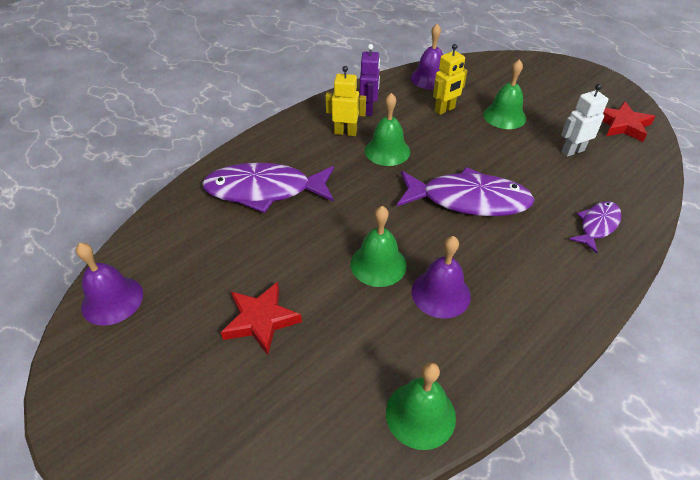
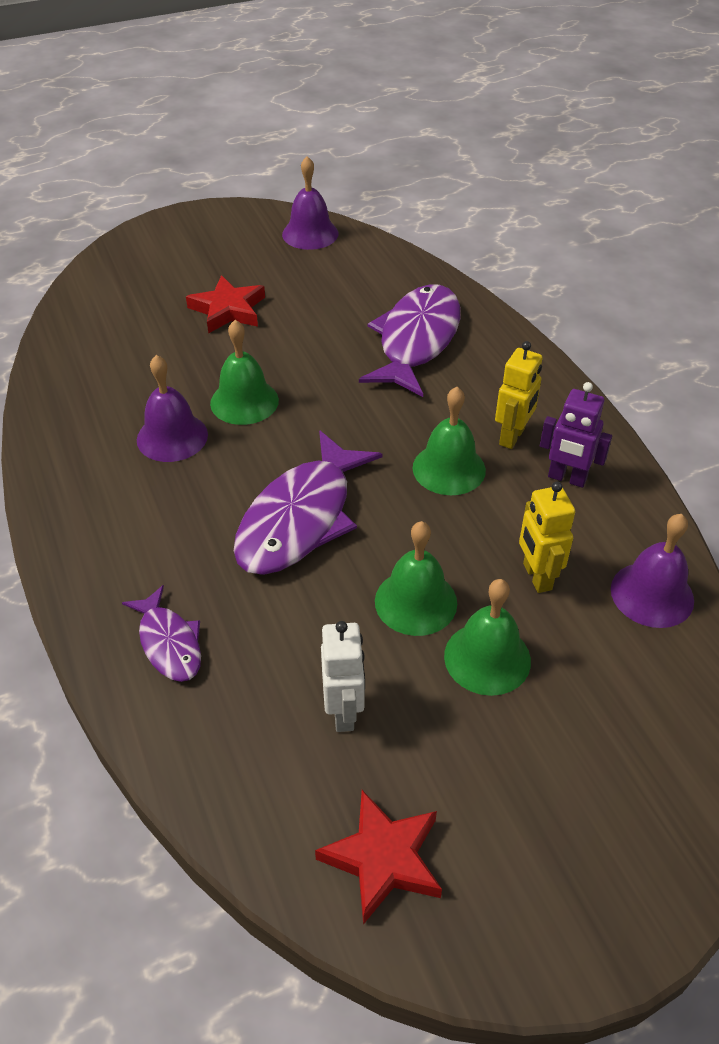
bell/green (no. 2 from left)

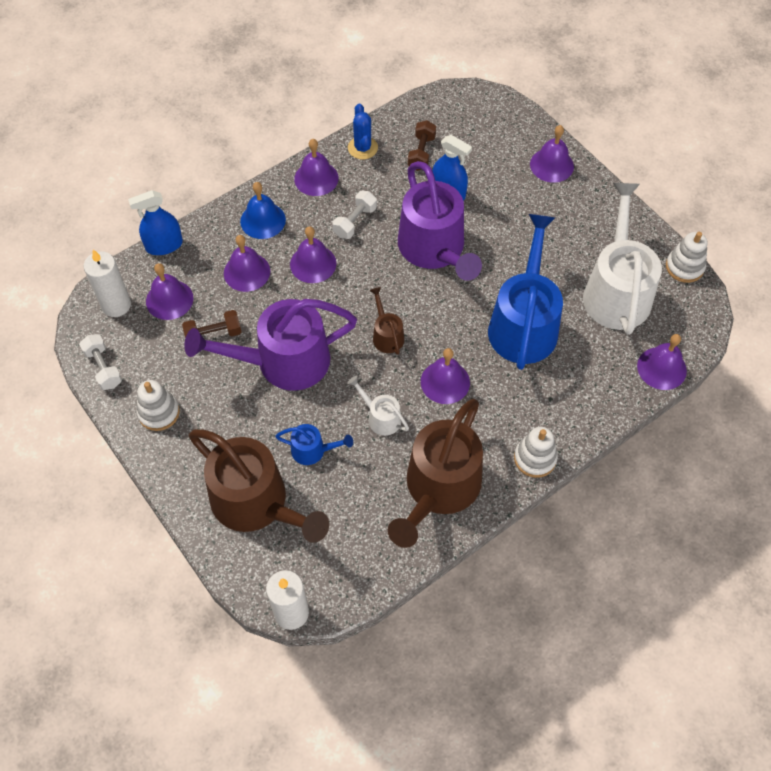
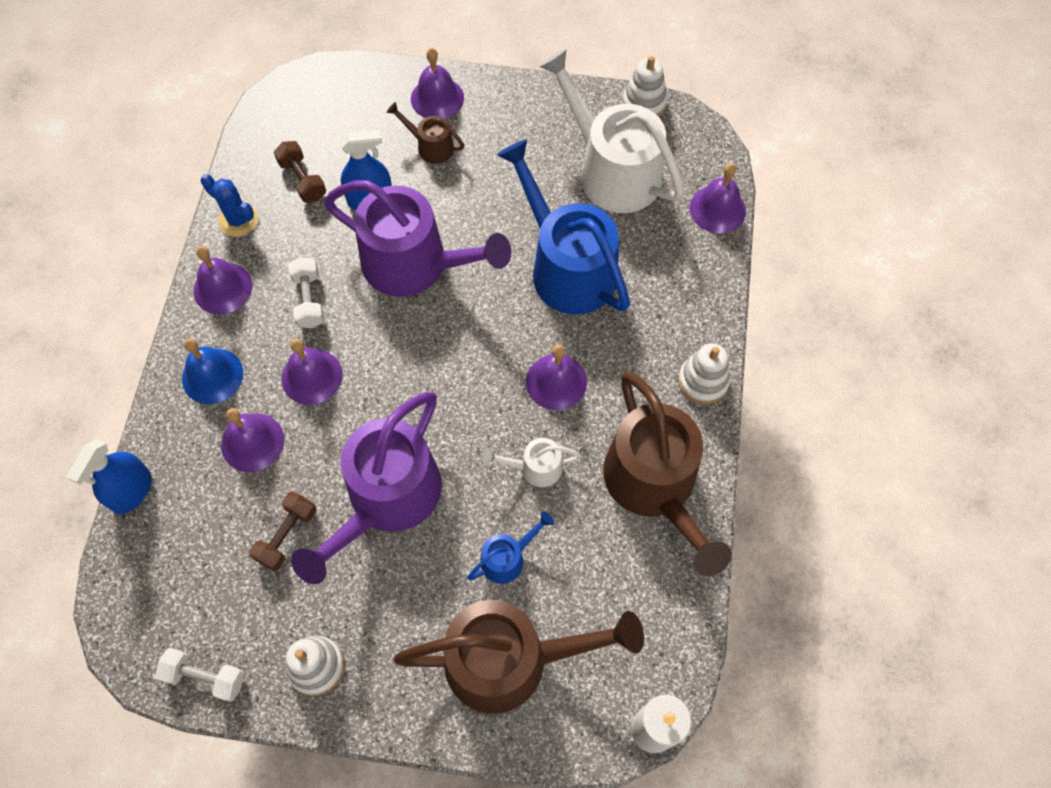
watering pot/russet (no. 1 from left)
wax candle/pure white (no. 1 from left in the first image)
bell/purple (no. 1 from left in the first image)

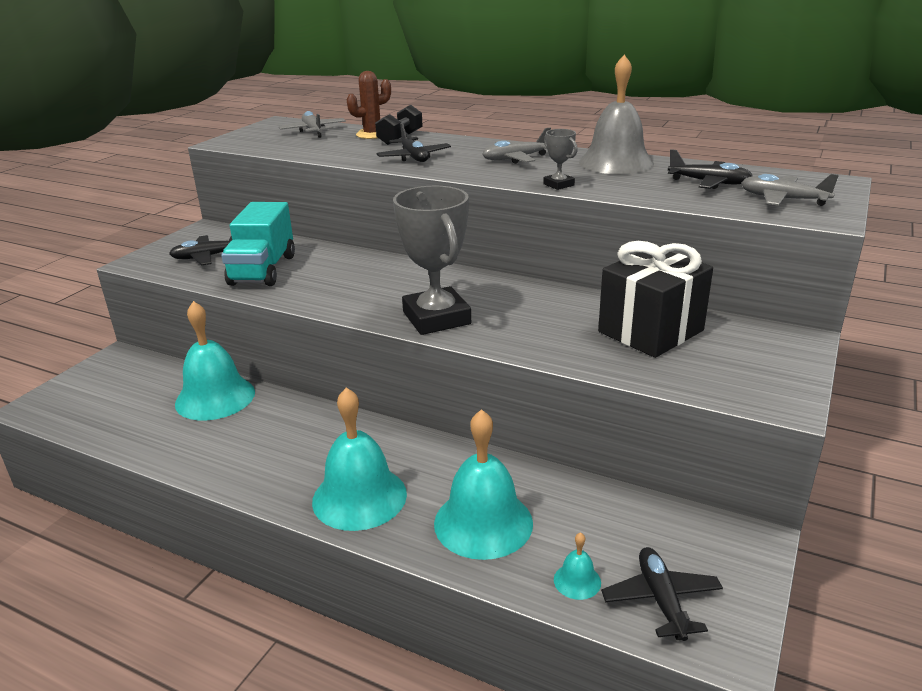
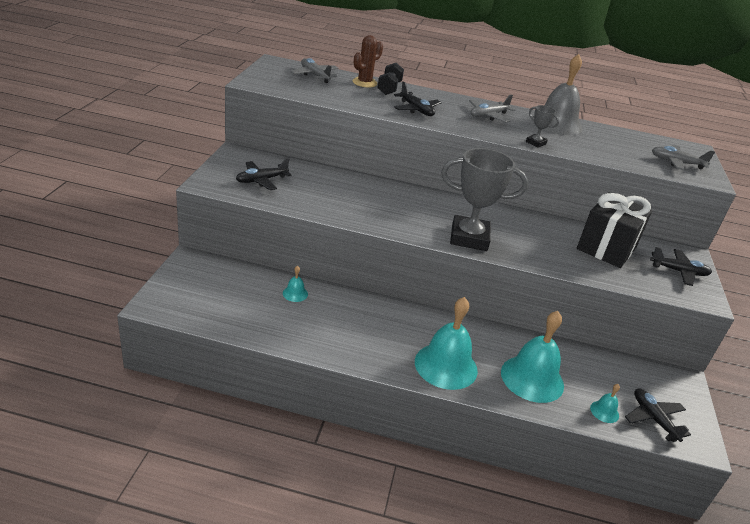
bell/teal (no. 1 from left)
prize cup/ash-grey (no. 1 from left)
plane/jet-black (no. 4 from left)
lorry/teal

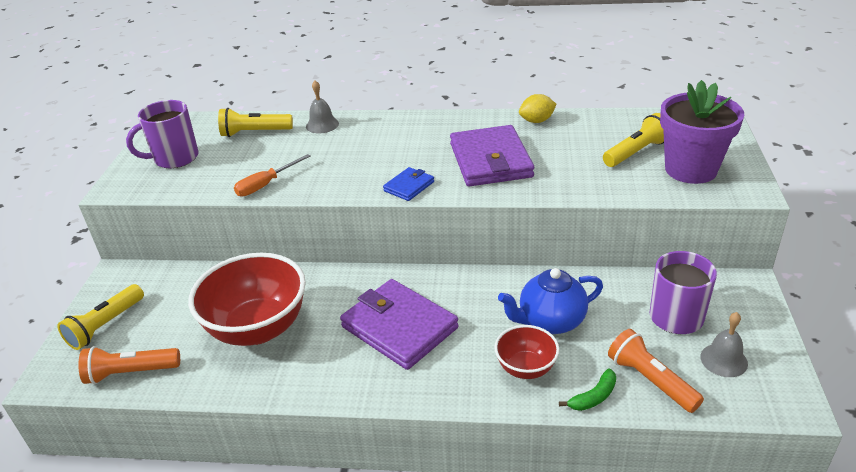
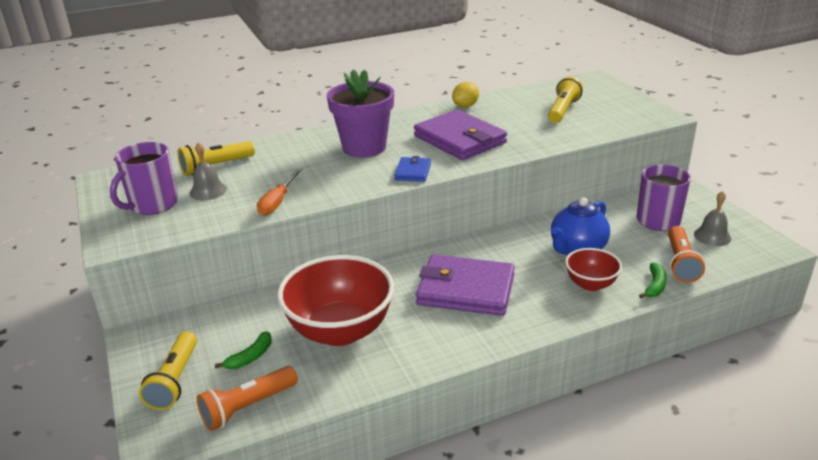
bell/ash-grey (no. 1 from left)
banana/green (no. 1 from left)
potted plant/purple
pocket torch/orange (no. 2 from left)

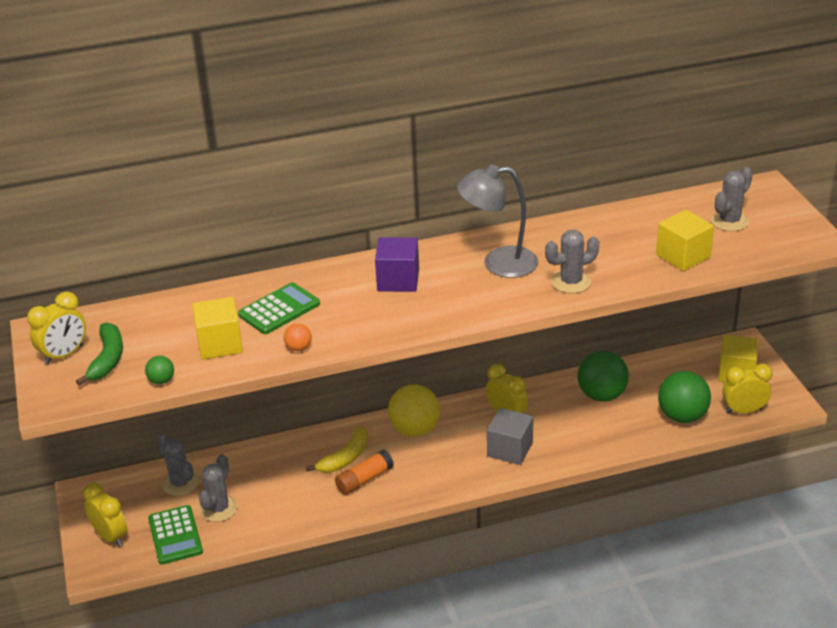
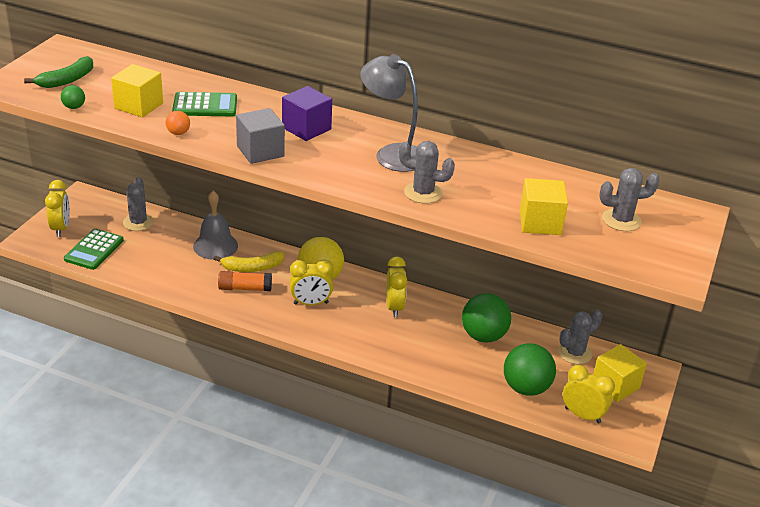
bell/ash-grey
cube/ash-grey
clock/bright yellow (no. 2 from left)
cactus/ash-grey (no. 3 from left)

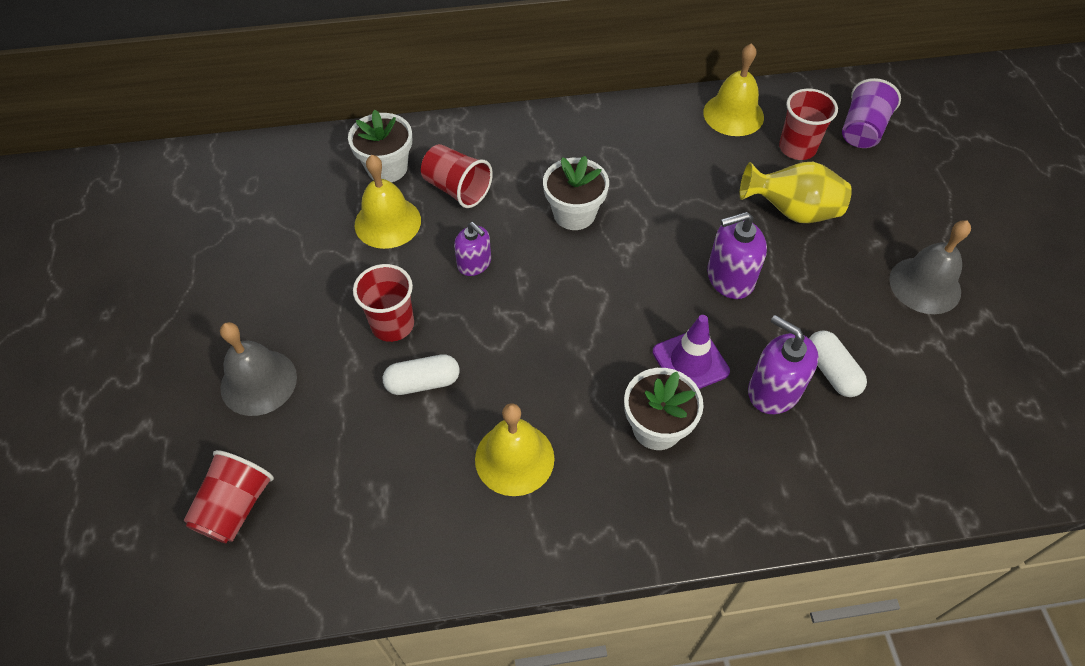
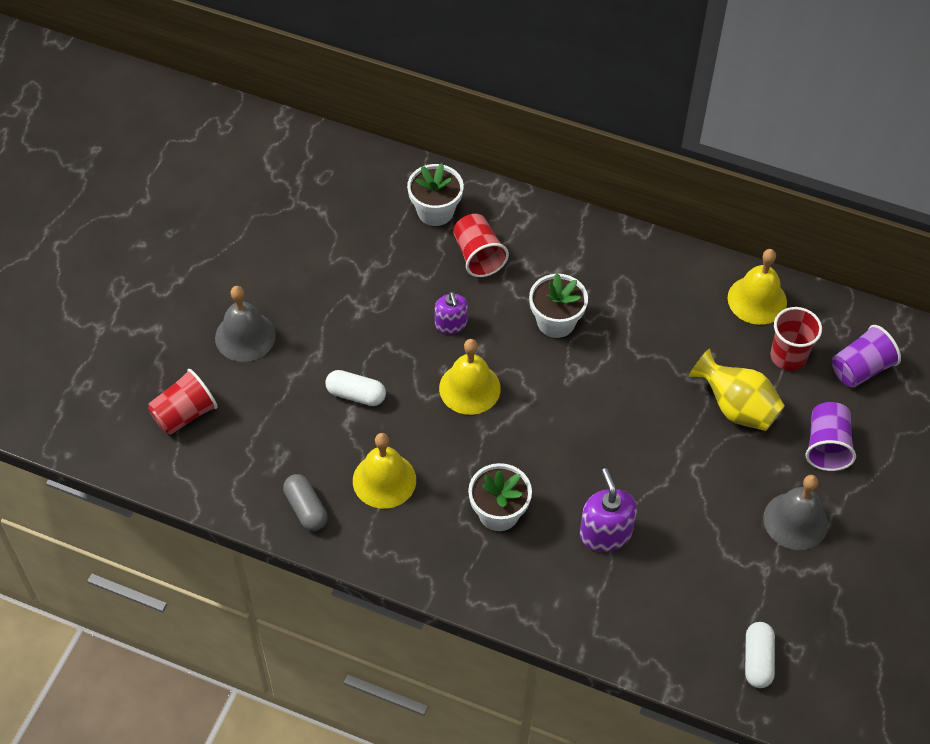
pill shape/ash-grey
bell/bright yellow (no. 2 from left)
pill shape/pure white (no. 2 from left)
cup/purple (no. 1 from left)
cup/scarlet (no. 2 from left in the first image)
safety cone/purple
soap pump/purple (no. 2 from left in the first image)

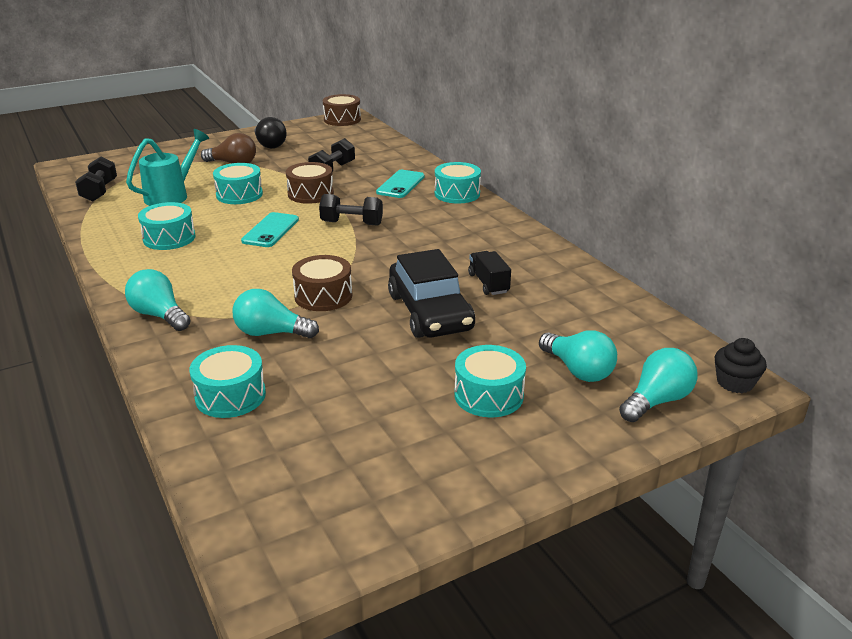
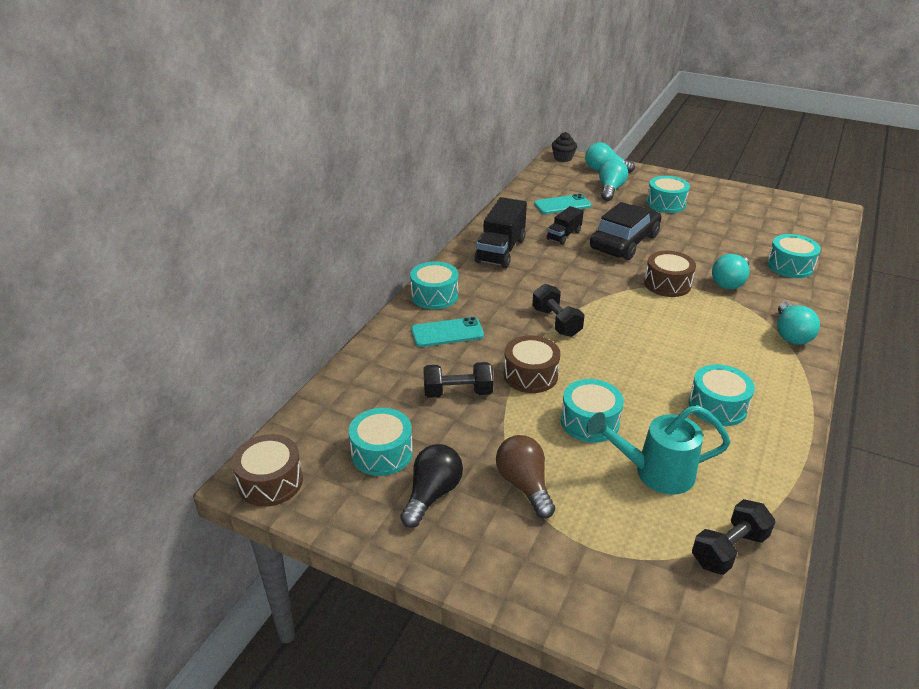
snare drum/teal (no. 1 from left)
lorry/jet-black (no. 1 from left)
phone/teal (no. 2 from left)
lightbulb/teal (no. 3 from left)

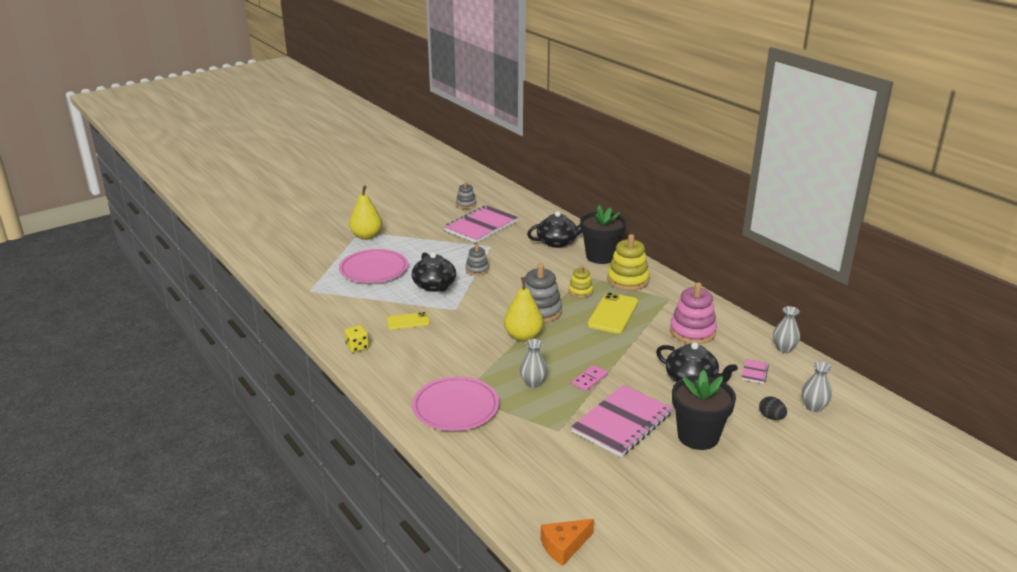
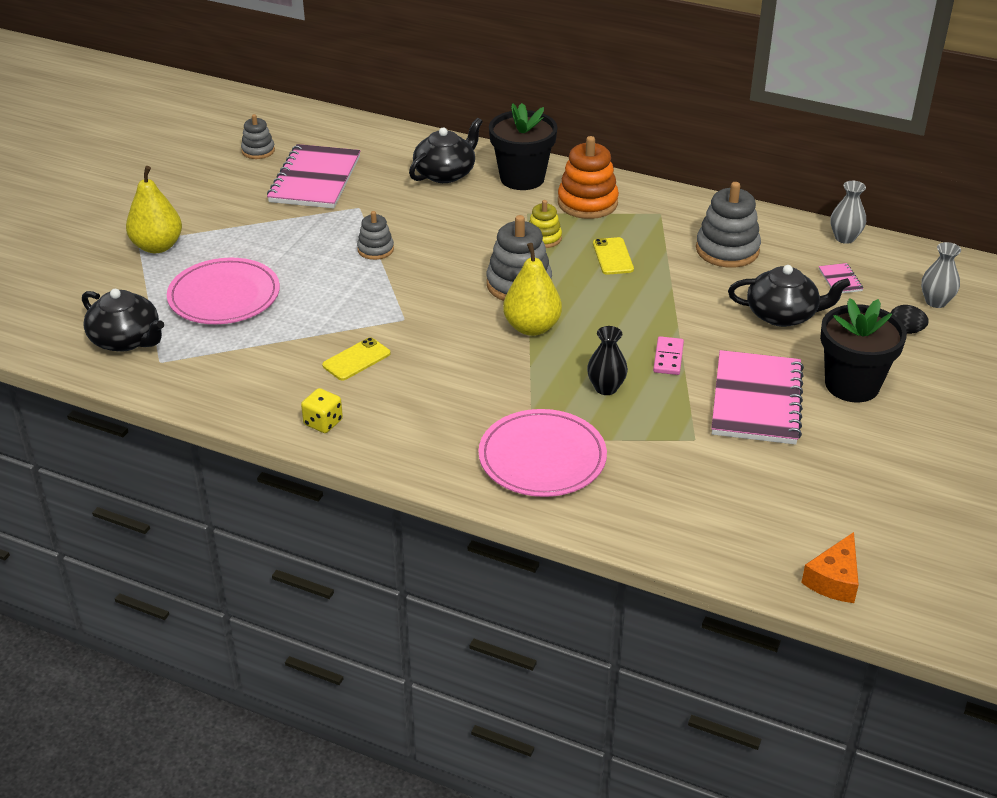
china teapot/jet-black (no. 1 from left)
stacking toy/orange
tall vase/jet-black
phone/bright yellow (no. 2 from left)
stacking toy/ash-grey (no. 4 from left)

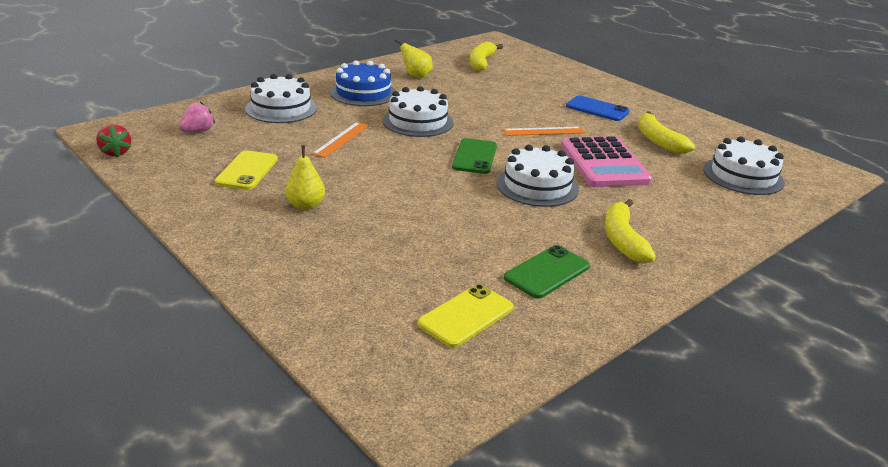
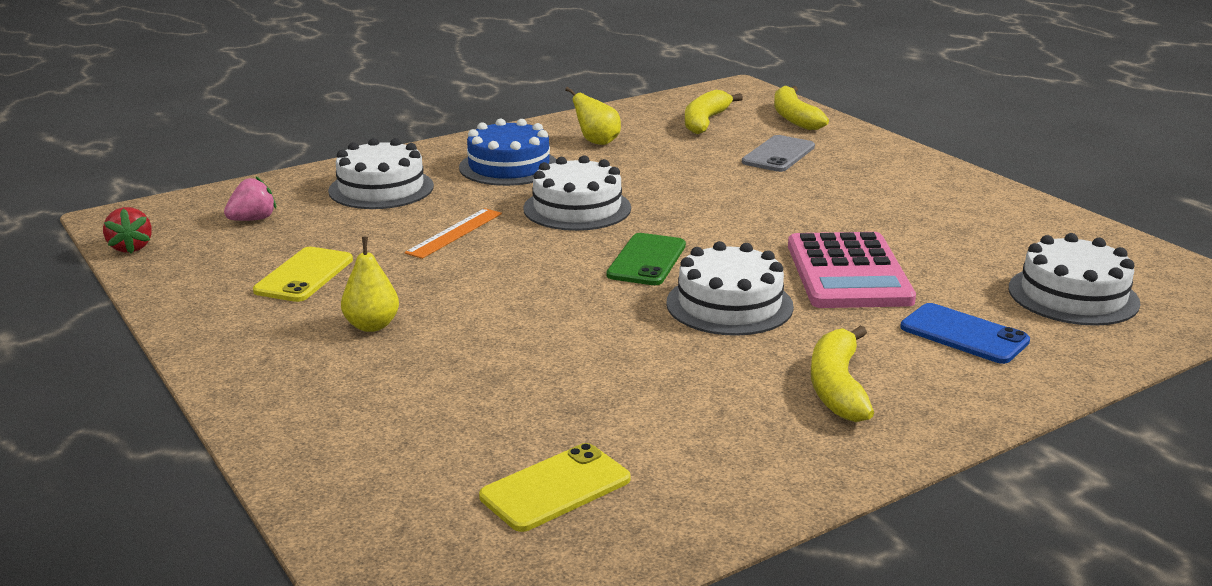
phone/ash-grey
banana/bright yellow (no. 2 from left)
phone/royal blue
measuring stick/orange (no. 2 from left in the first image)
phone/green (no. 2 from left in the first image)

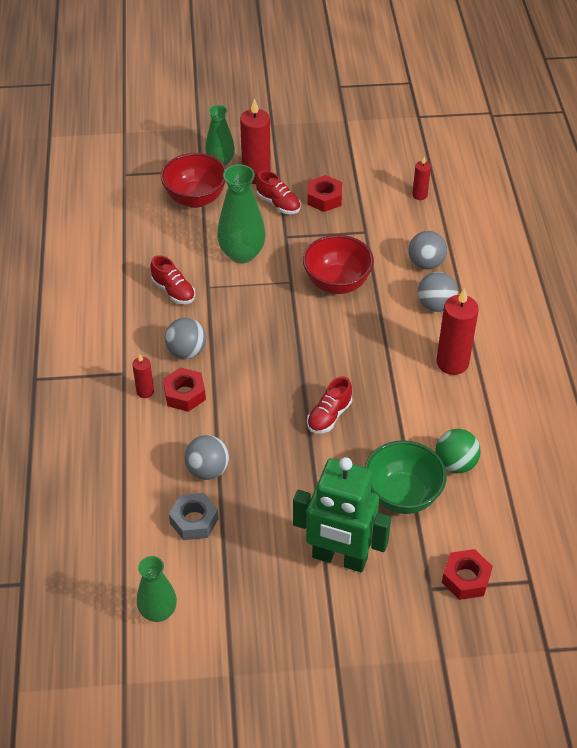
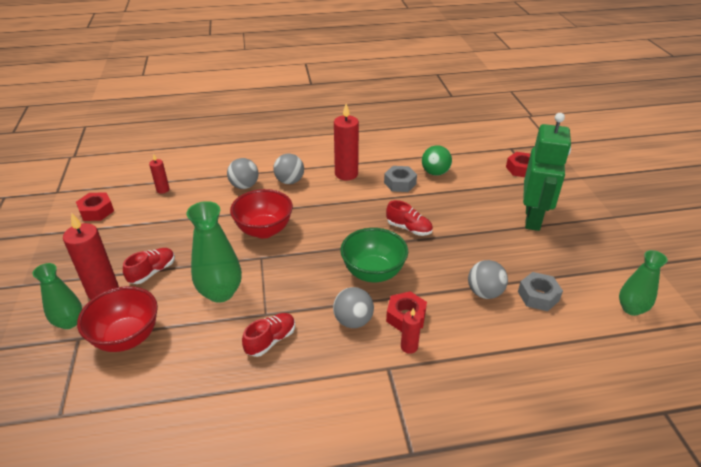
nut/scarlet (no. 1 from left)
serving bowl/green
nut/ash-grey (no. 1 from left)

